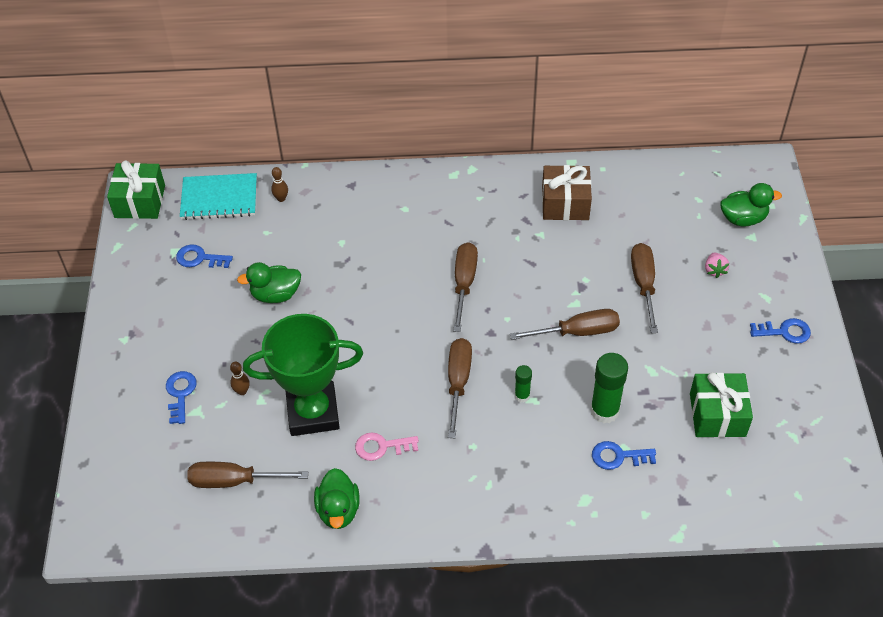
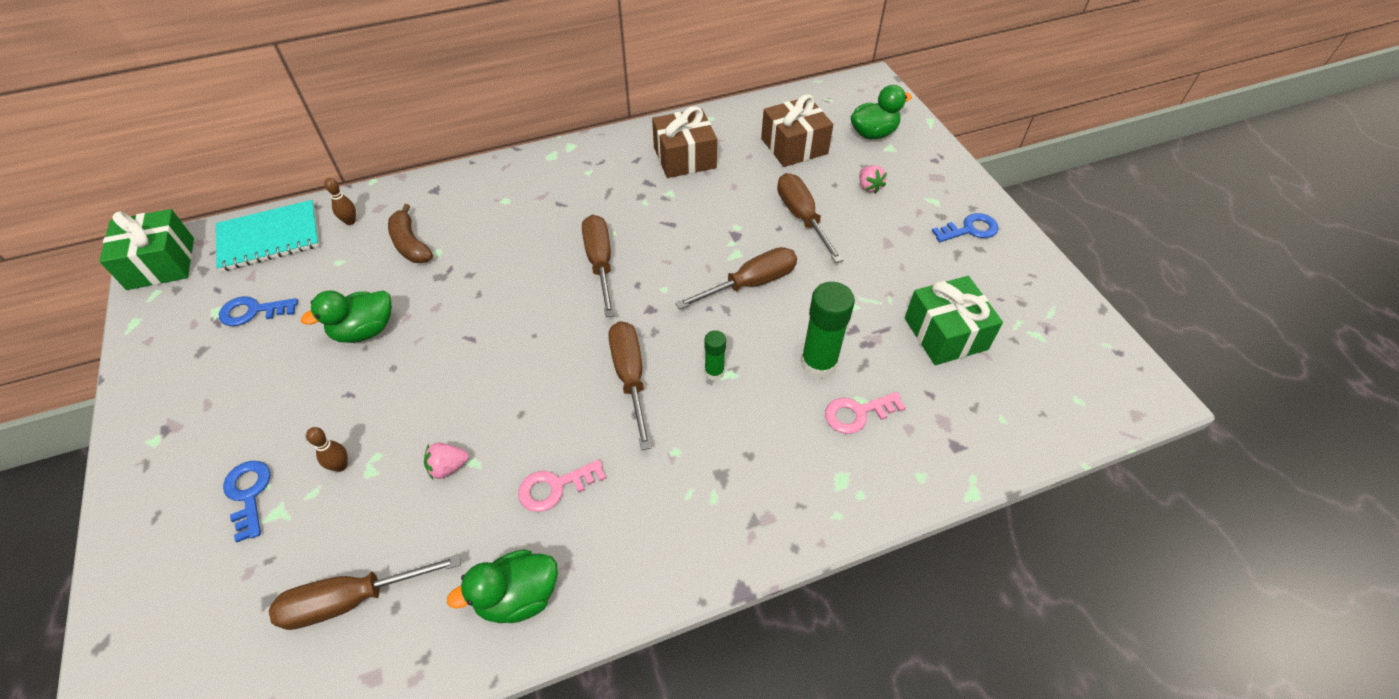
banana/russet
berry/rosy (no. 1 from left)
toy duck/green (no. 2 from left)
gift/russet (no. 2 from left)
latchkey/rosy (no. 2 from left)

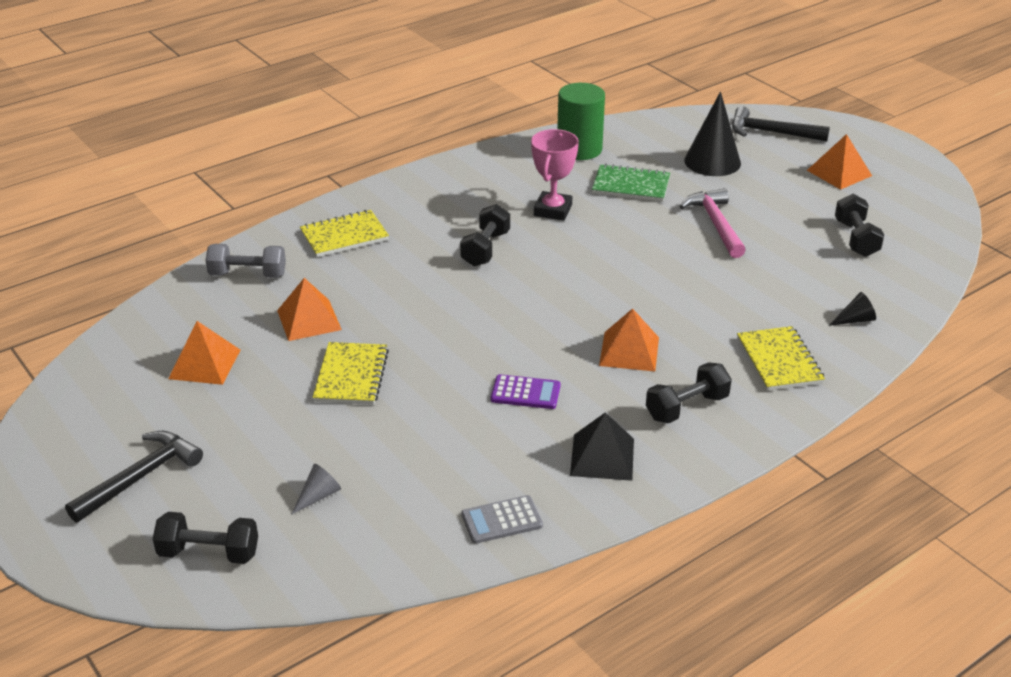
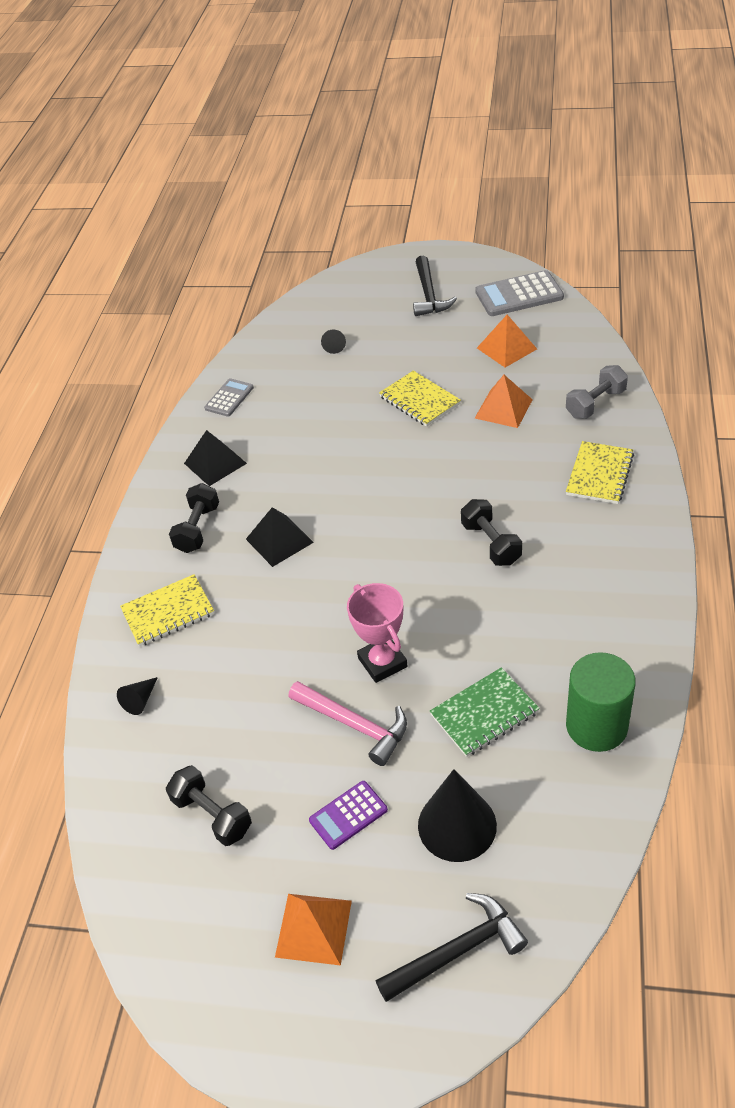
notepad/bright yellow (no. 1 from left)
pyramid/jet-black (no. 2 from left)
pocket calculator/purple
cone shape/jet-black (no. 2 from left)
prize cup/rosy
pocket calculator/ash-grey (no. 2 from left)
hand weight/jet-black (no. 1 from left in the first image)

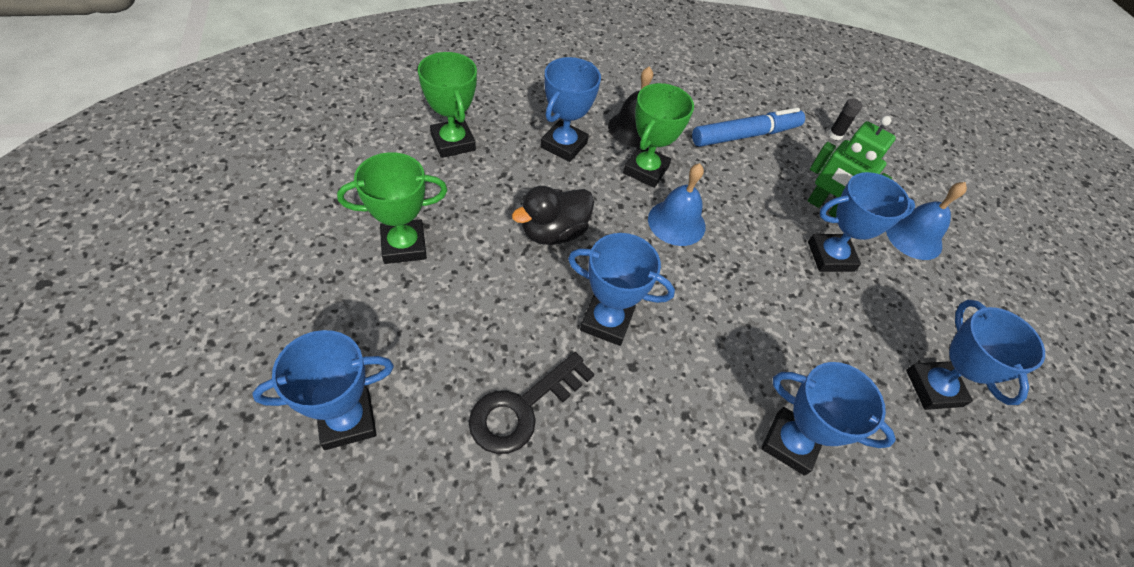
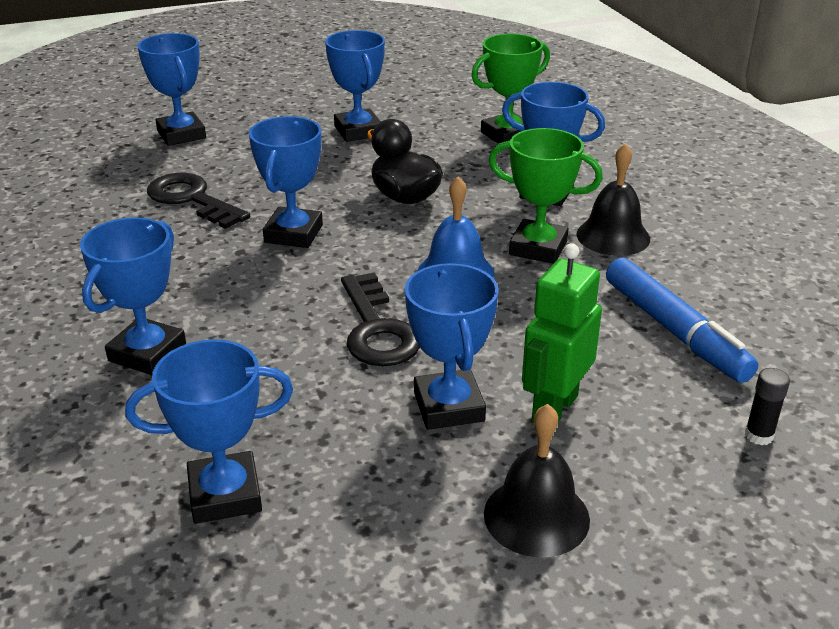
prize cup/royal blue (no. 5 from left)
latchkey/jet-black (no. 2 from left)
bell/jet-black (no. 1 from left)

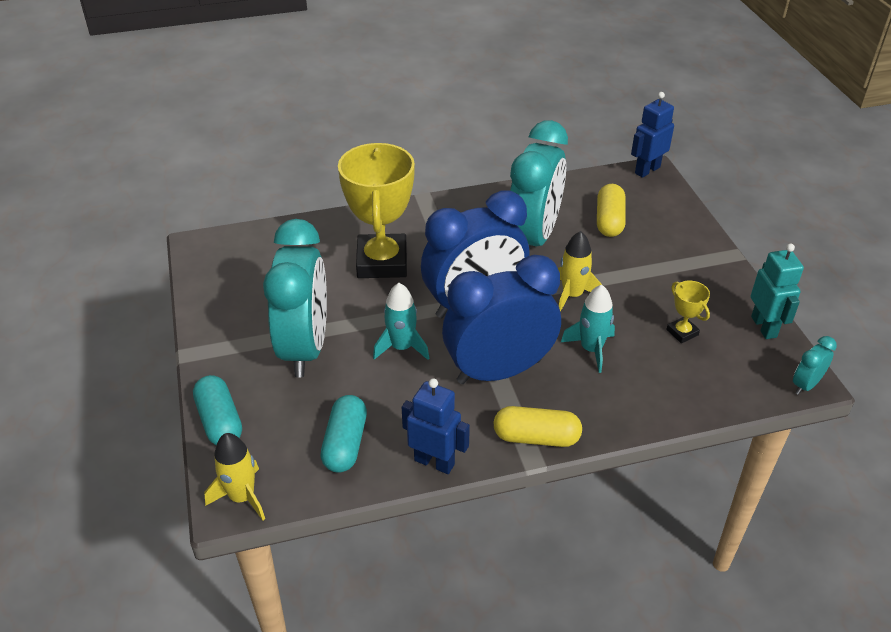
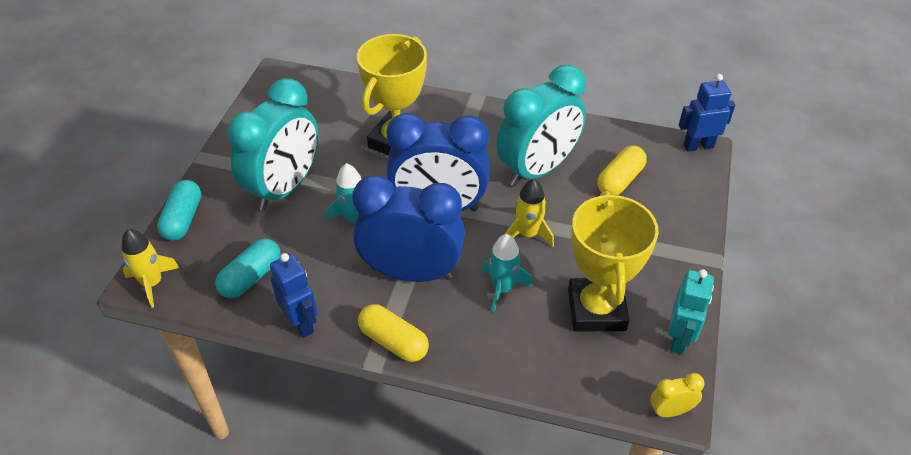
prize cup/bright yellow (no. 2 from left)
clock/bright yellow

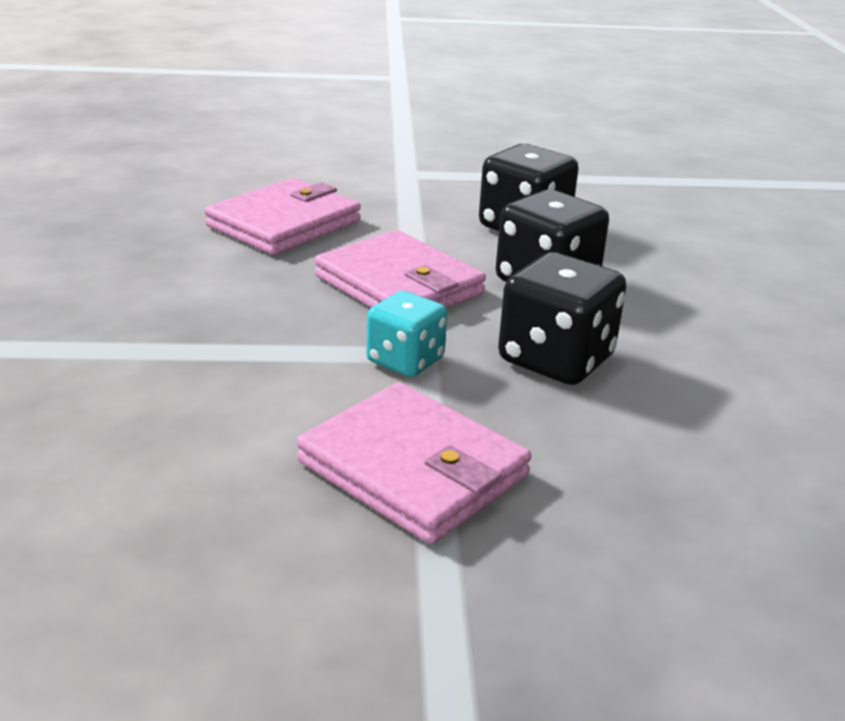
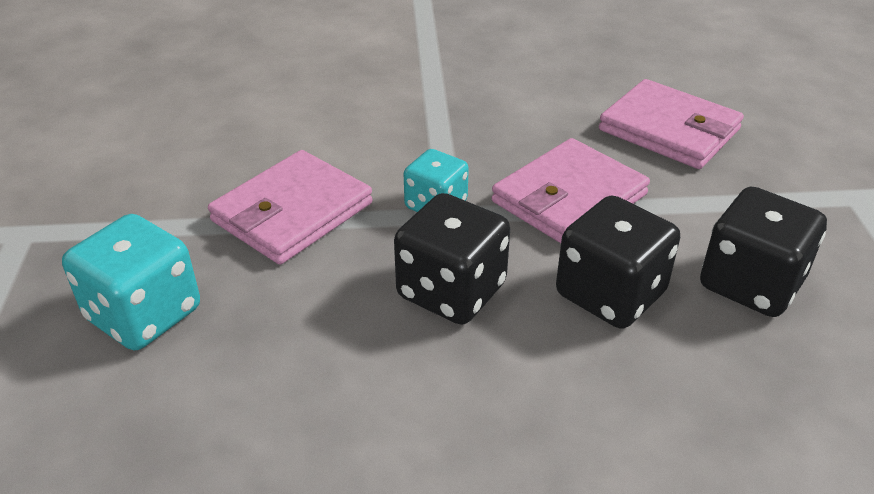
game die/teal (no. 1 from left)

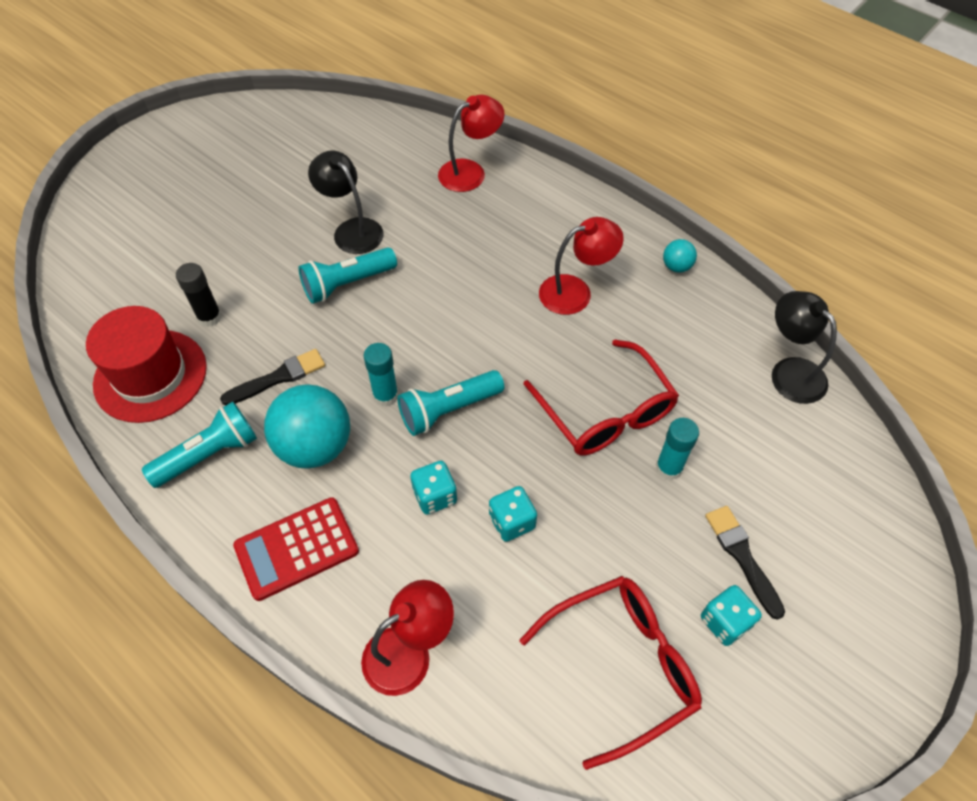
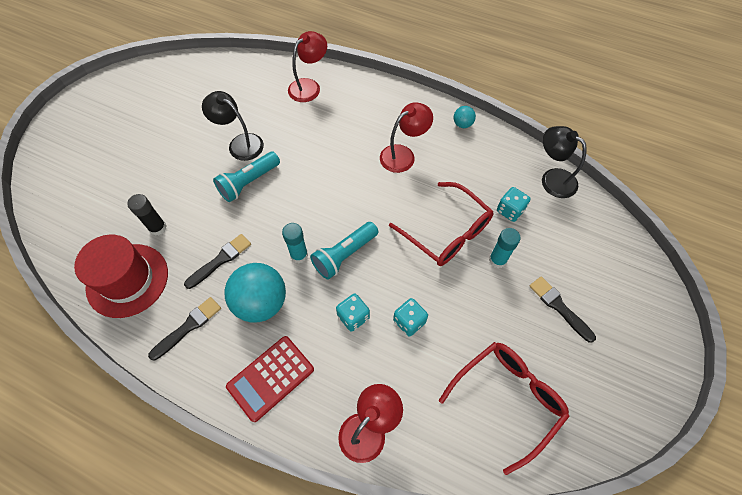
brush/jet-black (no. 1 from left)
game die/teal (no. 3 from left)

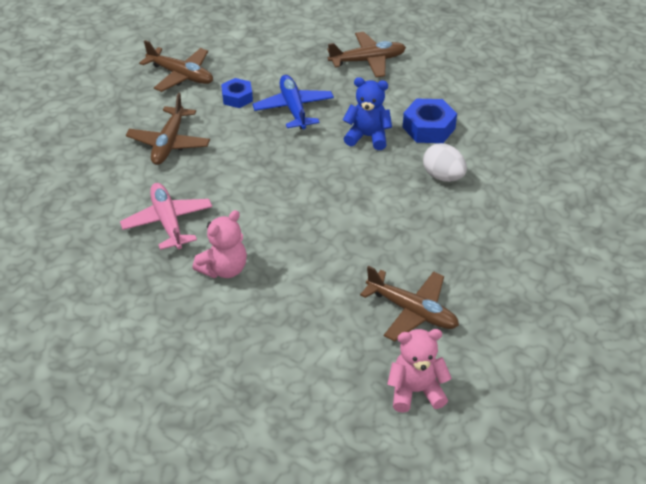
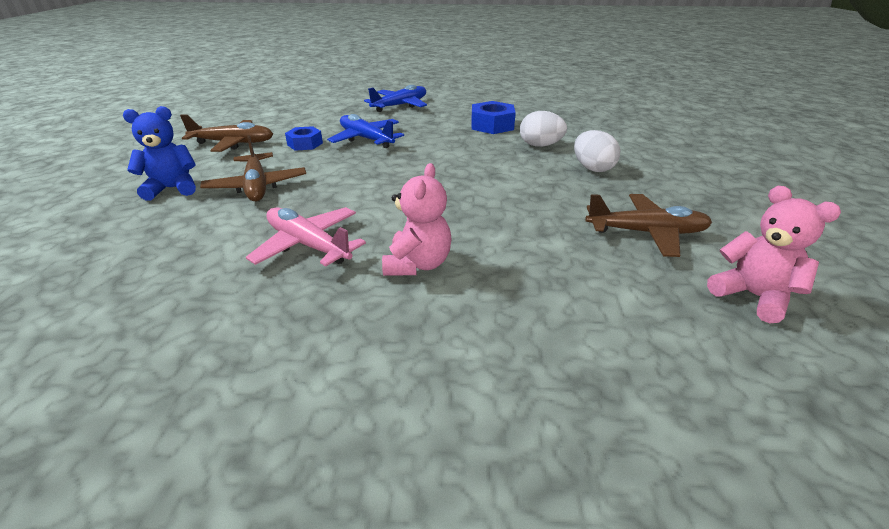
stuffed bear/royal blue
plane/royal blue (no. 2 from left)
egg shape/pure white (no. 2 from left)
stuffed bear/rosy (no. 2 from left)

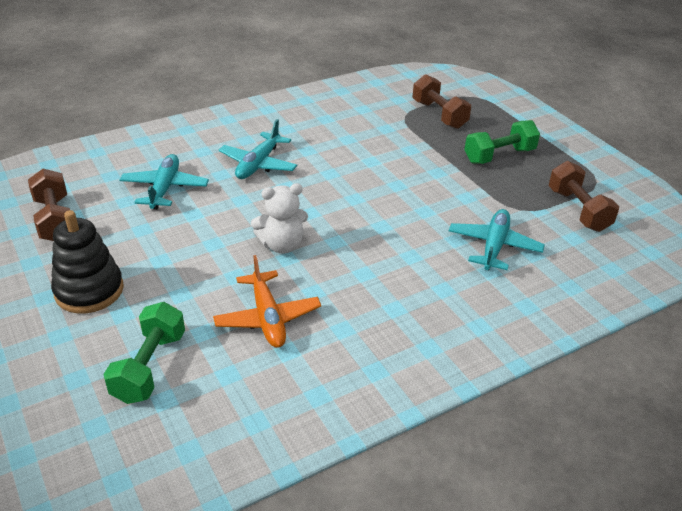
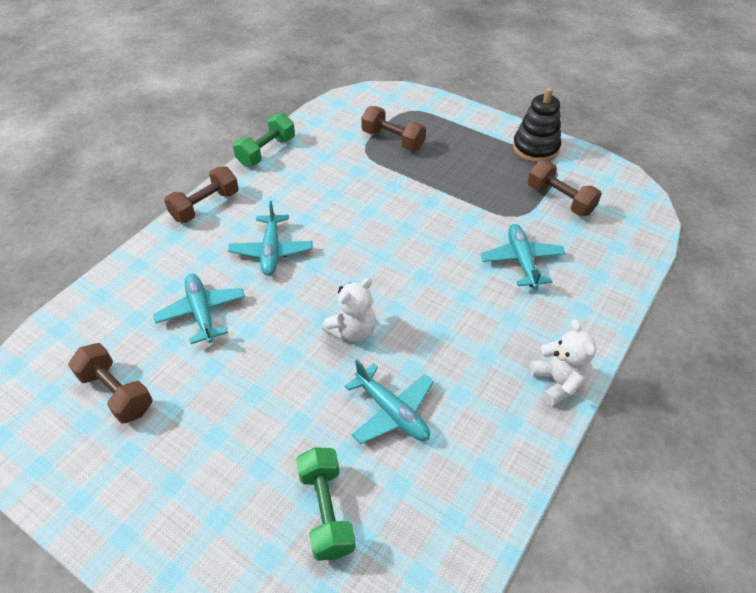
hand weight/russet (no. 2 from left)
hand weight/green (no. 1 from left)
plane/teal (no. 3 from left)
stacking toy/jet-black
stuffed bear/pure white (no. 2 from left)

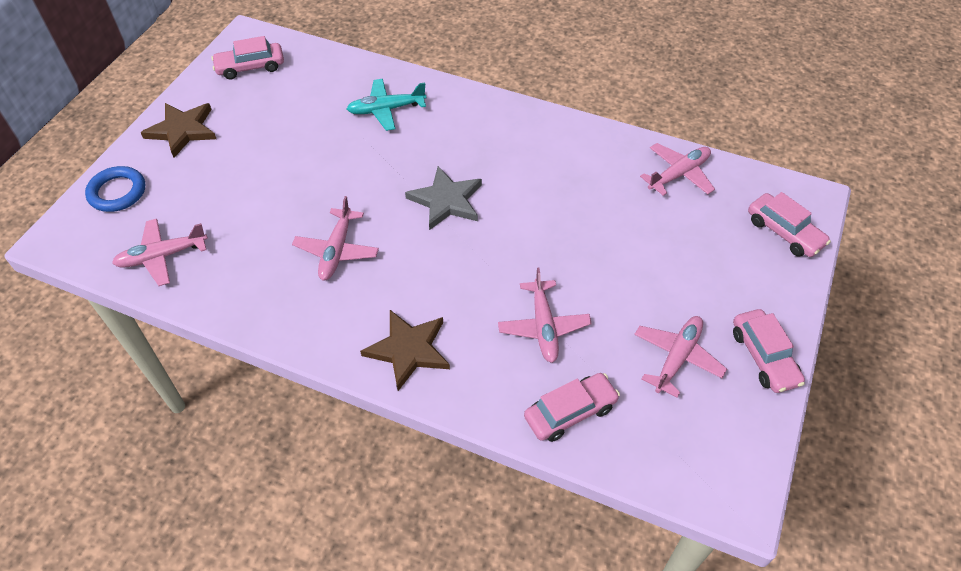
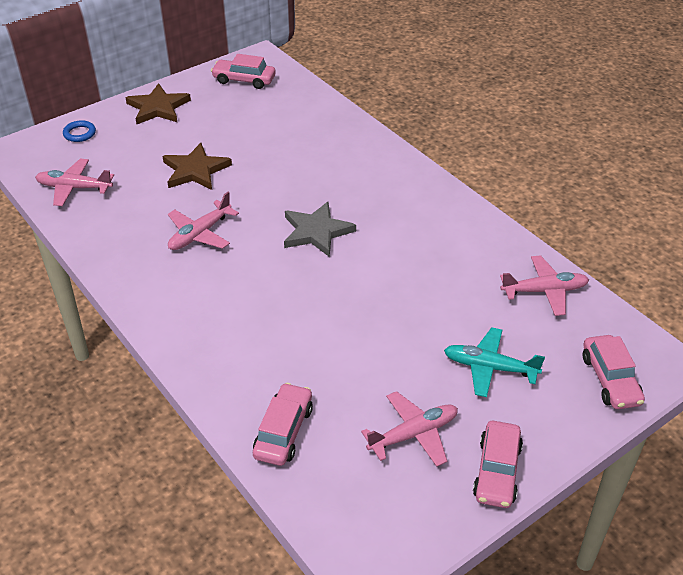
hoop/royal blue
star shape/russet (no. 2 from left)
automobile/rosy (no. 2 from left)
plane/teal
plane/rosy (no. 3 from left in the first image)

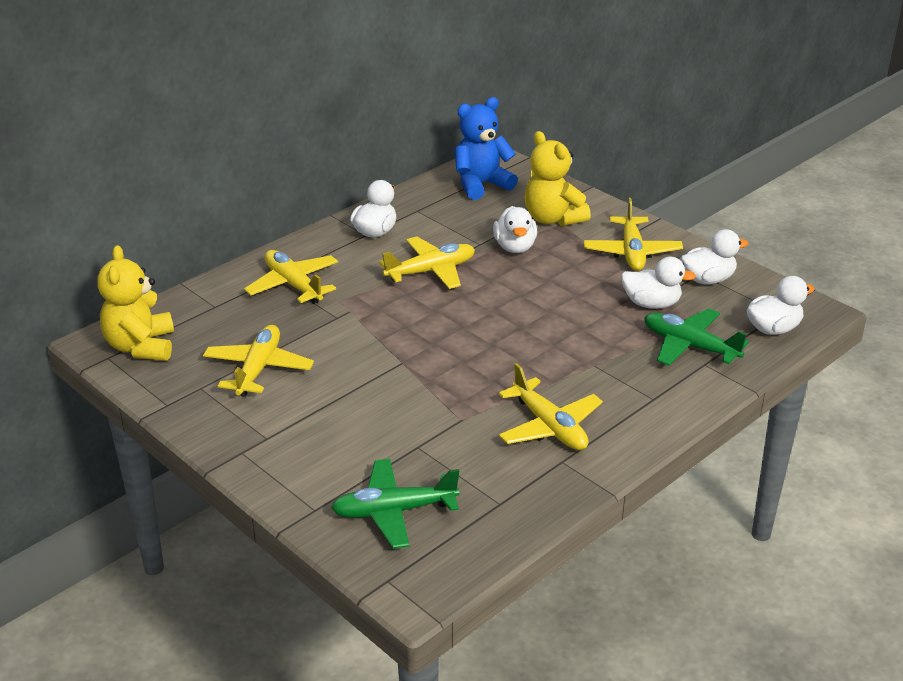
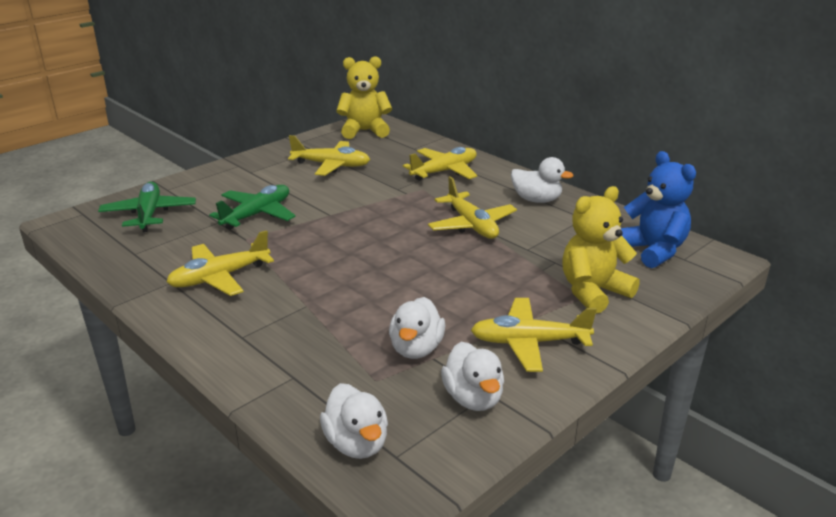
plane/green (no. 2 from left)
toy duck/pure white (no. 2 from left in the first image)

